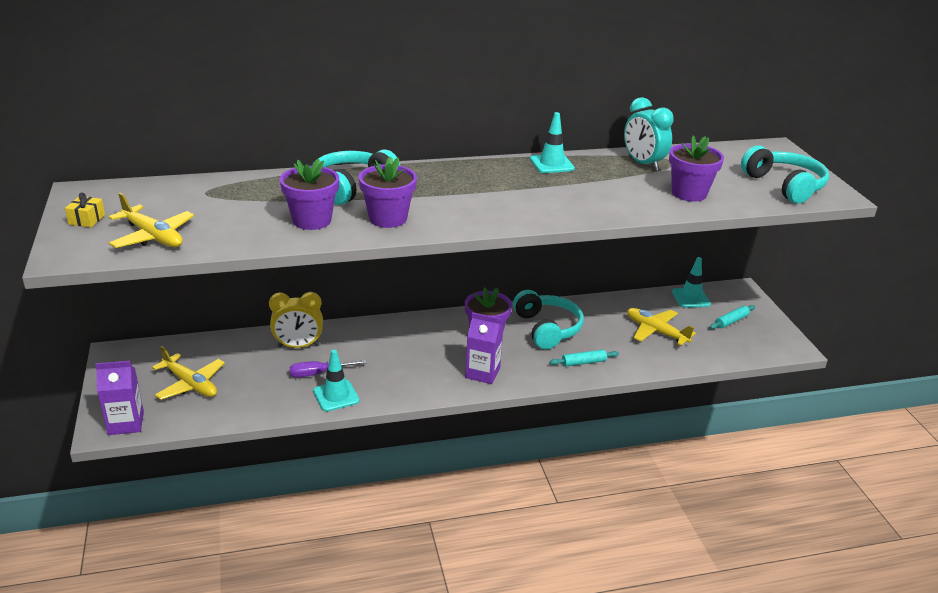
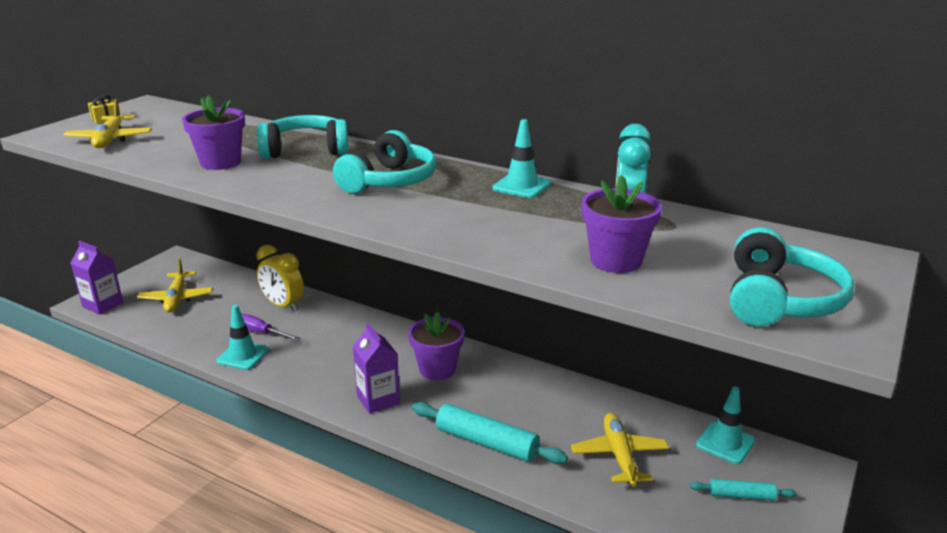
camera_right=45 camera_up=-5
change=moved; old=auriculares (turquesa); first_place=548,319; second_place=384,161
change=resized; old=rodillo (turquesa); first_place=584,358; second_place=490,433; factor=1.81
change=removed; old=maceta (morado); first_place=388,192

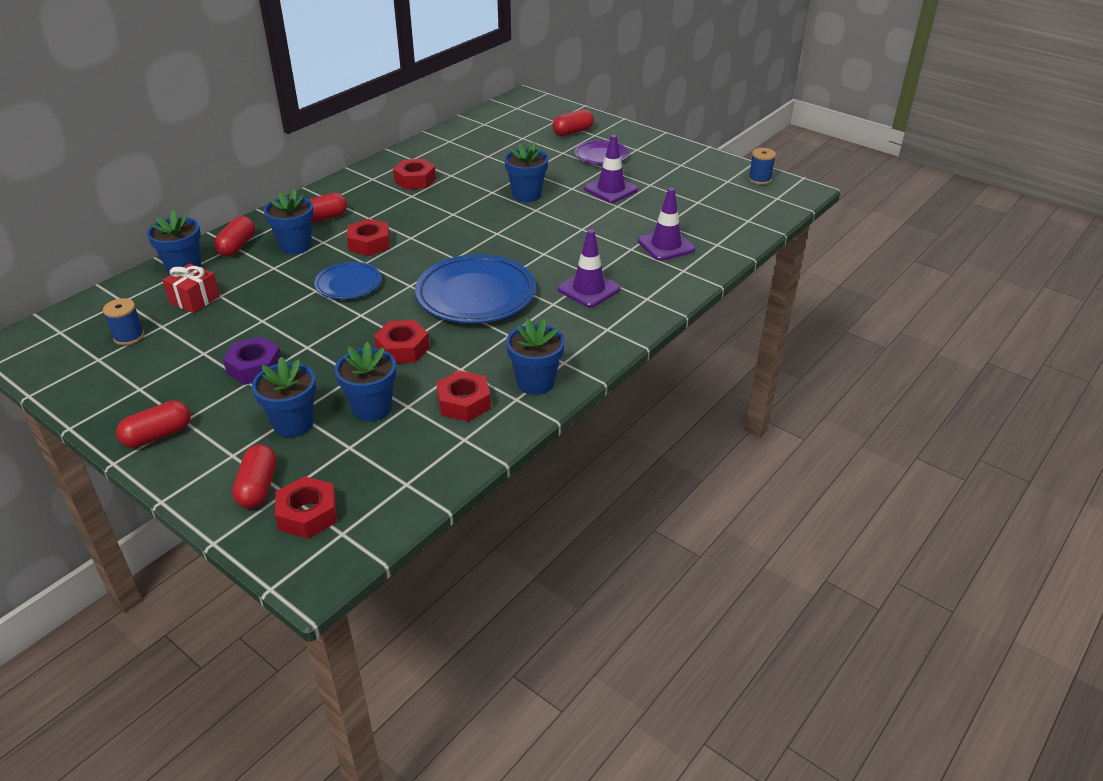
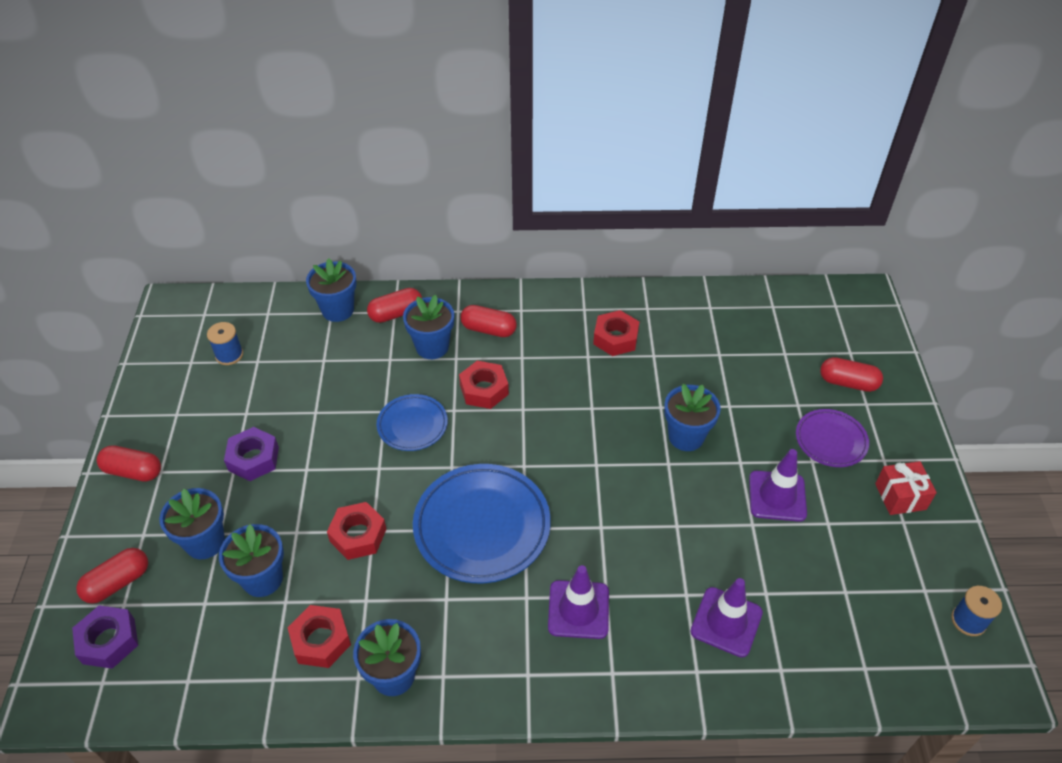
camera_right=50 camera_up=10
change=recoloured; old=tuerca (rojo); new=tuerca (morado); first_place=306,507; second_place=105,637
change=moved; old=regalo (rojo); first_place=191,288; second_place=906,488

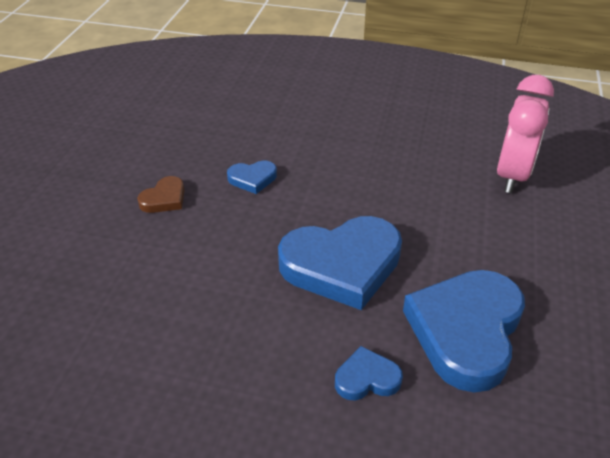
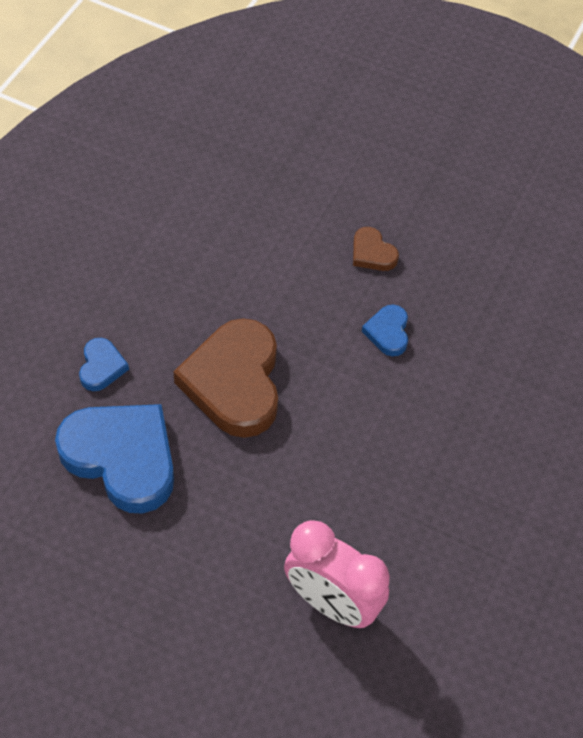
camera_right=100 camera_up=15
change=recoloured; old=corazón (azul); new=corazón (marrón); first_place=340,263; second_place=226,378

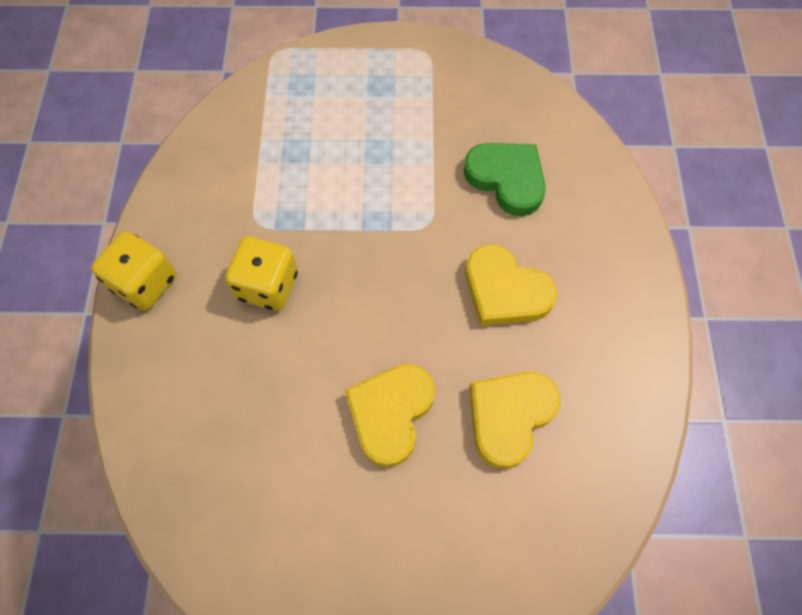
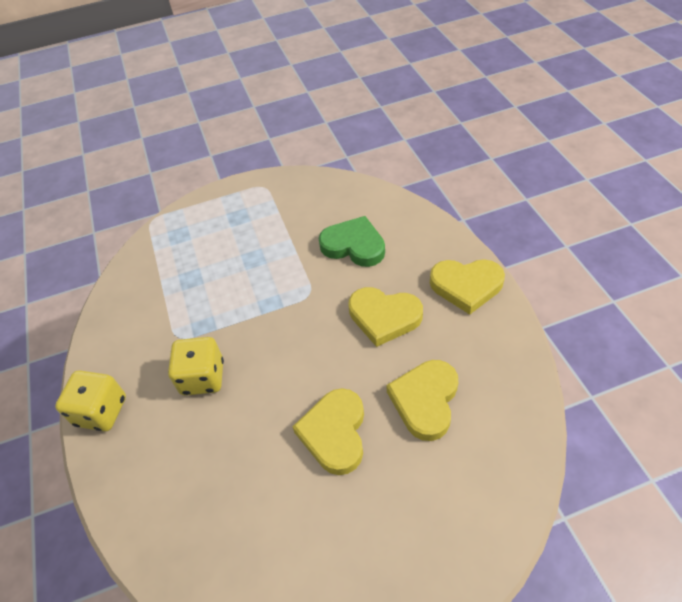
camera_right=-15 camera_up=-15
change=added; new=corazón (amarillo); second_place=467,287

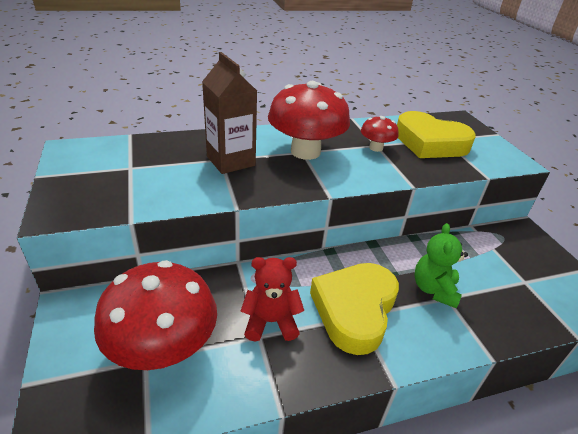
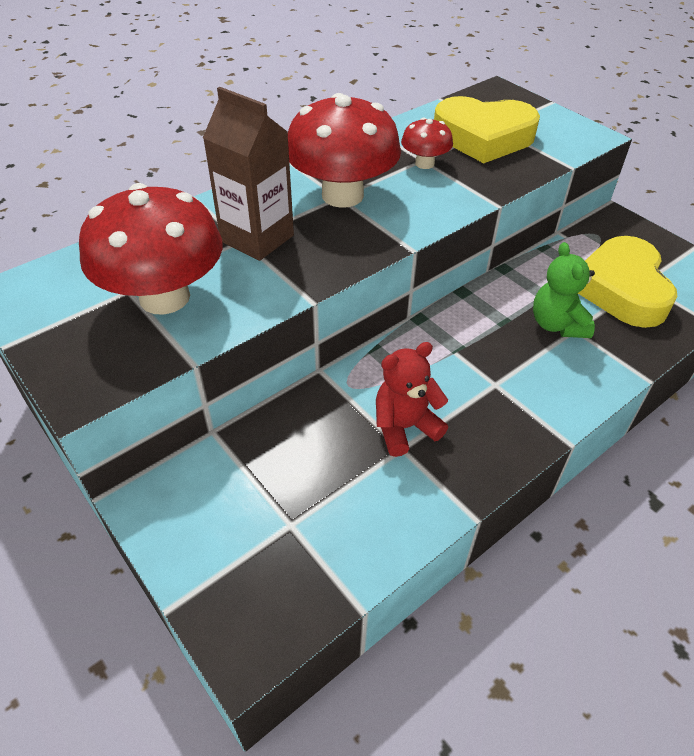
camera_right=-20 camera_up=10
change=moved; old=seta (rojo); first_place=155,315; second_place=151,249
change=moved; old=corazón (amarillo); first_place=354,309; second_place=627,282

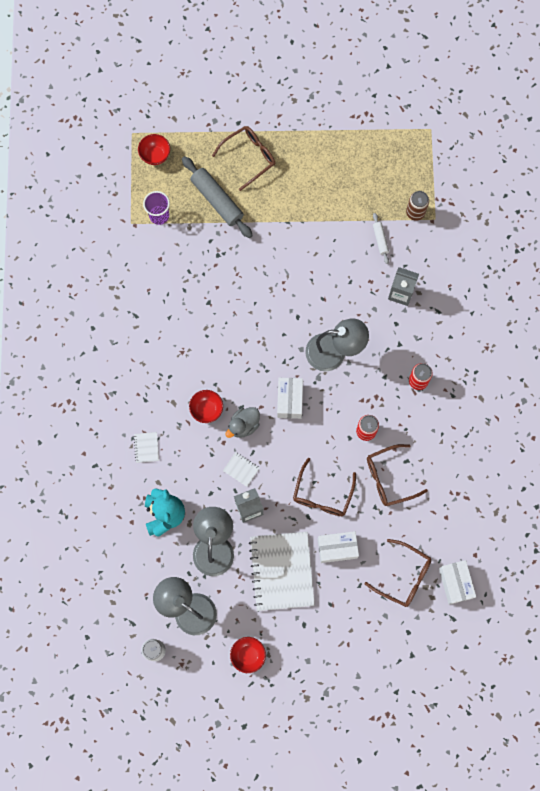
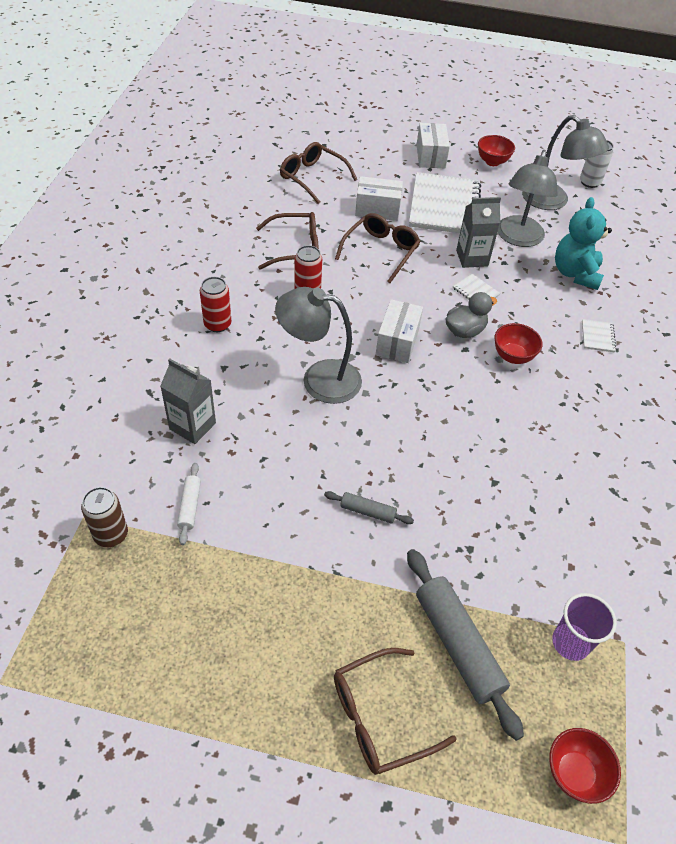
camera_right=-170 camera_up=-25
change=added; new=rodillo (gris); second_place=369,507
change=moved; old=caja (blanco); first_place=457,582; second_place=433,145

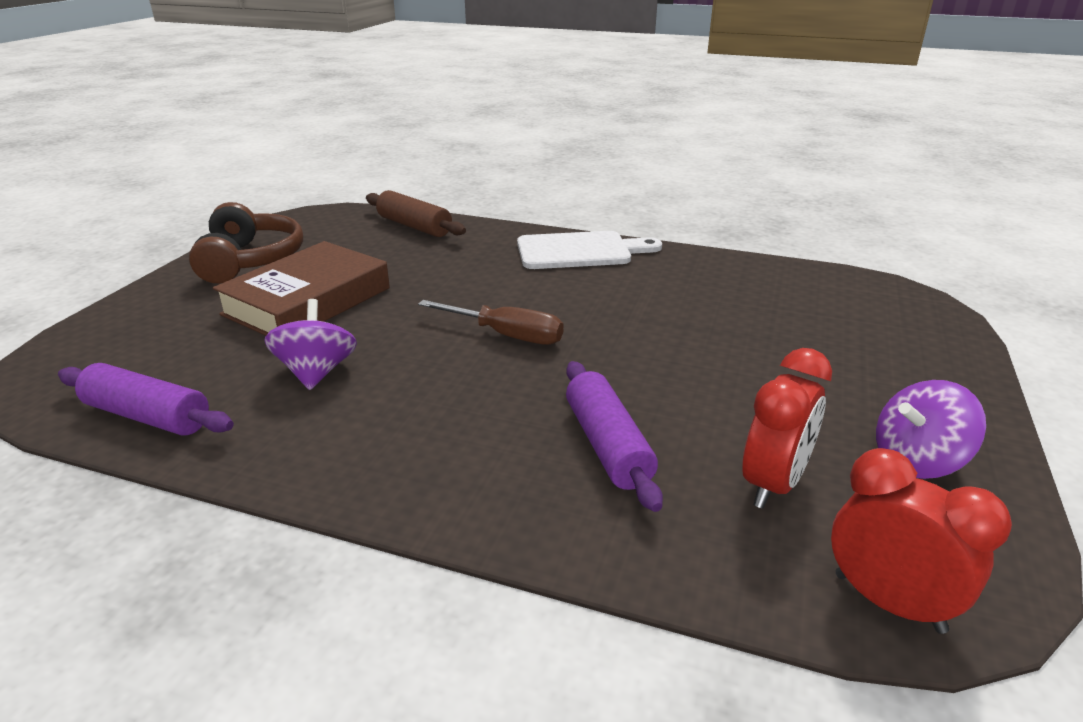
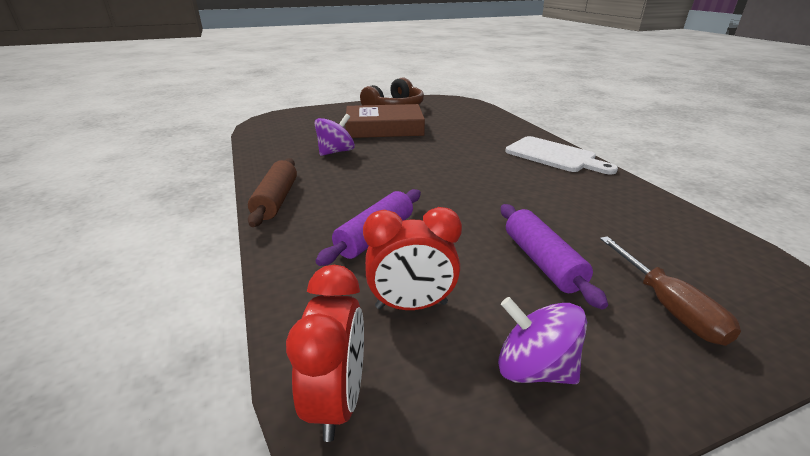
camera_right=50 camera_up=0
change=moved; old=rodillo (marrón); first_place=416,213; second_place=272,192
change=moved; old=rodillo (morado); first_place=146,399; second_place=554,256
change=moved; old=destornillador (marrón); first_place=491,322; second_place=670,291

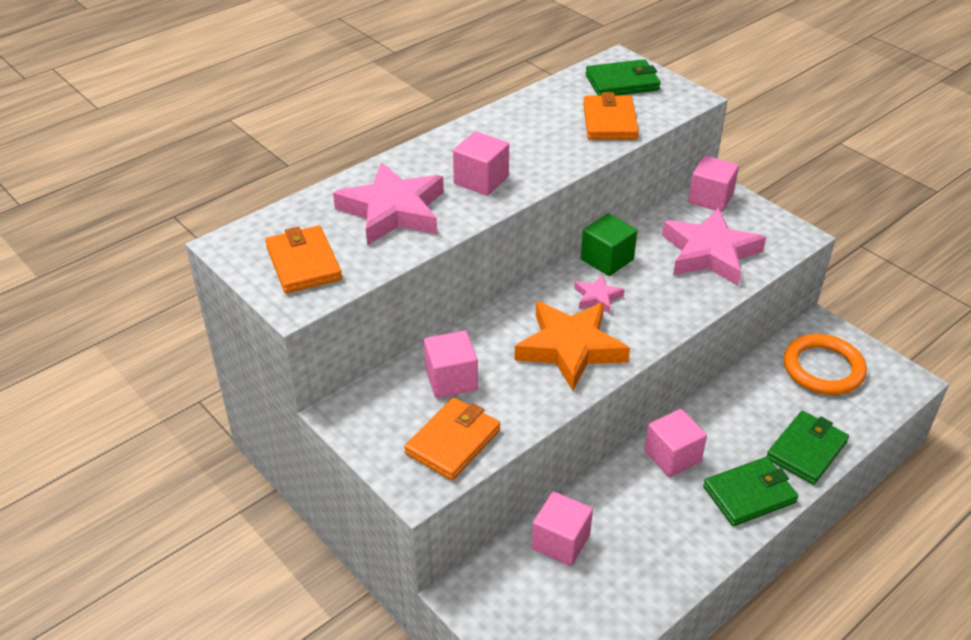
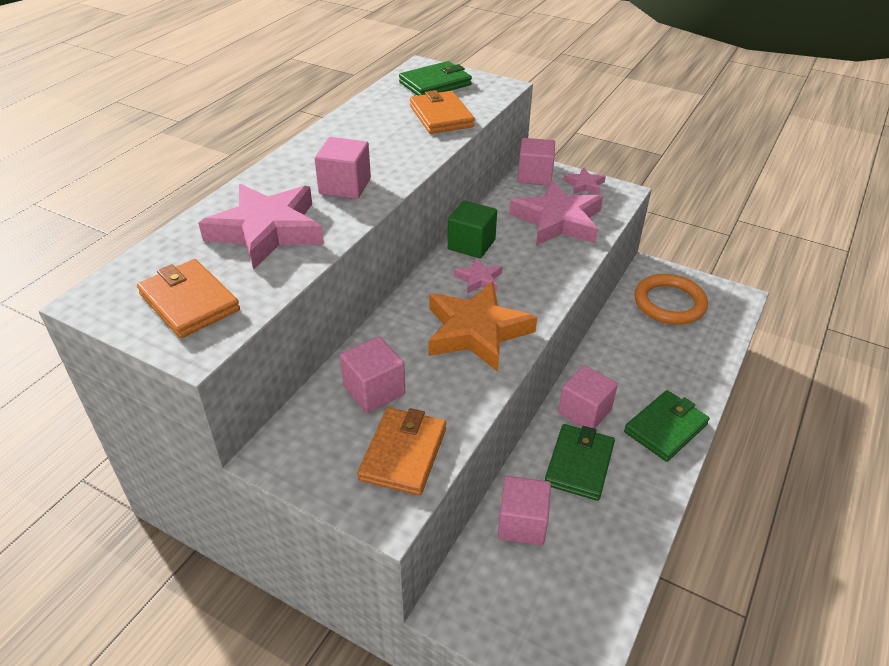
camera_right=-20 camera_up=0
change=moved; old=cartera (verde); first_place=807,448; second_place=580,462
change=added; new=estrella (rosa); second_place=584,181

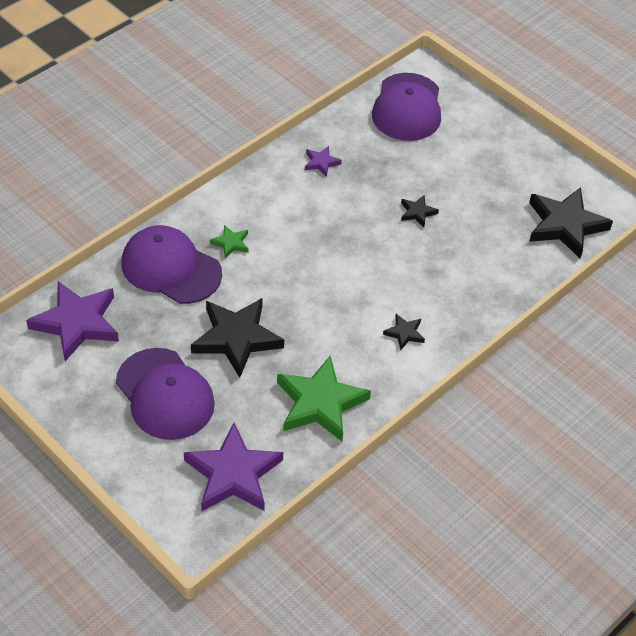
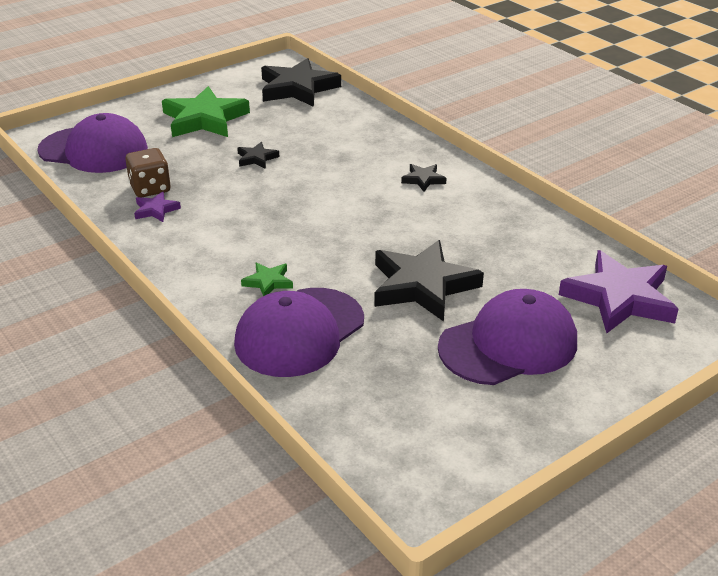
camera_right=-80 camera_up=-15
change=added; new=dado (marrón); second_place=148,172
change=moved; old=estrella (verde); first_place=324,398; second_place=206,111
change=removed; old=estrella (morado); first_place=72,321

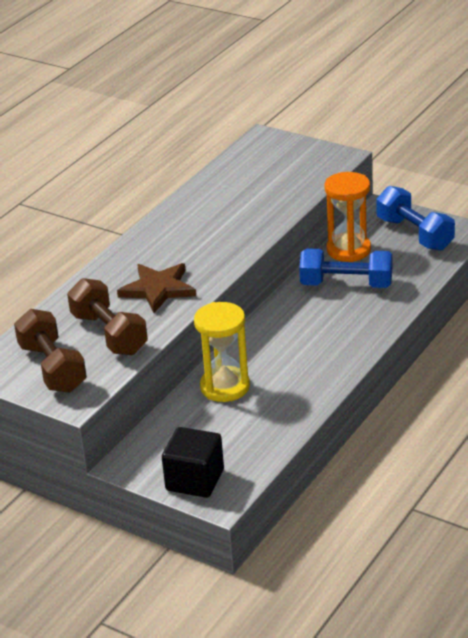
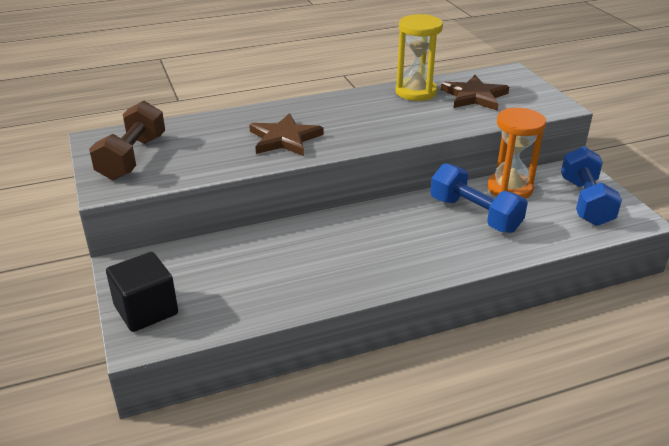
camera_right=35 camera_up=0
change=moved; old=reloj de arena (amarillo); first_place=222,352; second_place=419,57
change=added; new=estrella (marrón); second_place=475,92
change=removed; old=mancuerna (marrón); first_place=107,316

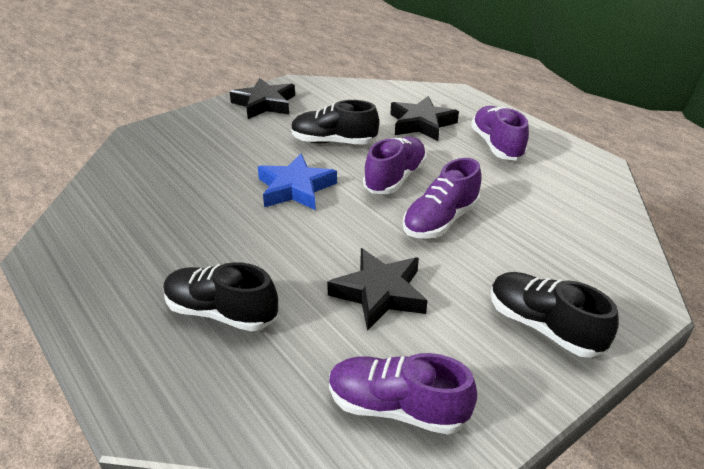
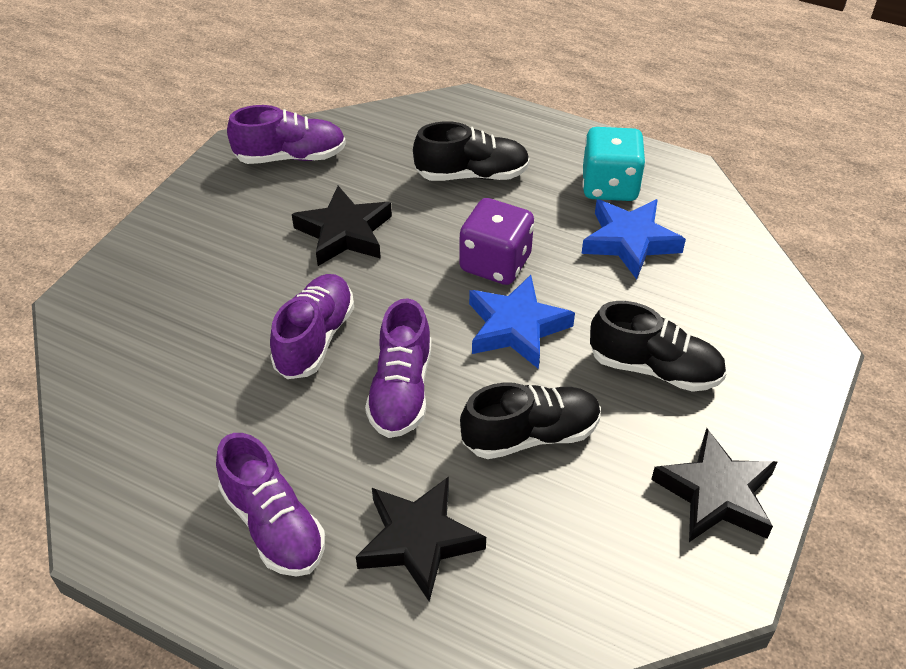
camera_right=155 camera_up=10
change=added; new=dado (morado); second_place=496,241
change=added; new=estrella (azul); second_place=633,239
change=added; new=dado (turquesa); second_place=614,164
change=moved; old=zapato (negro); first_place=555,315; second_place=658,346

